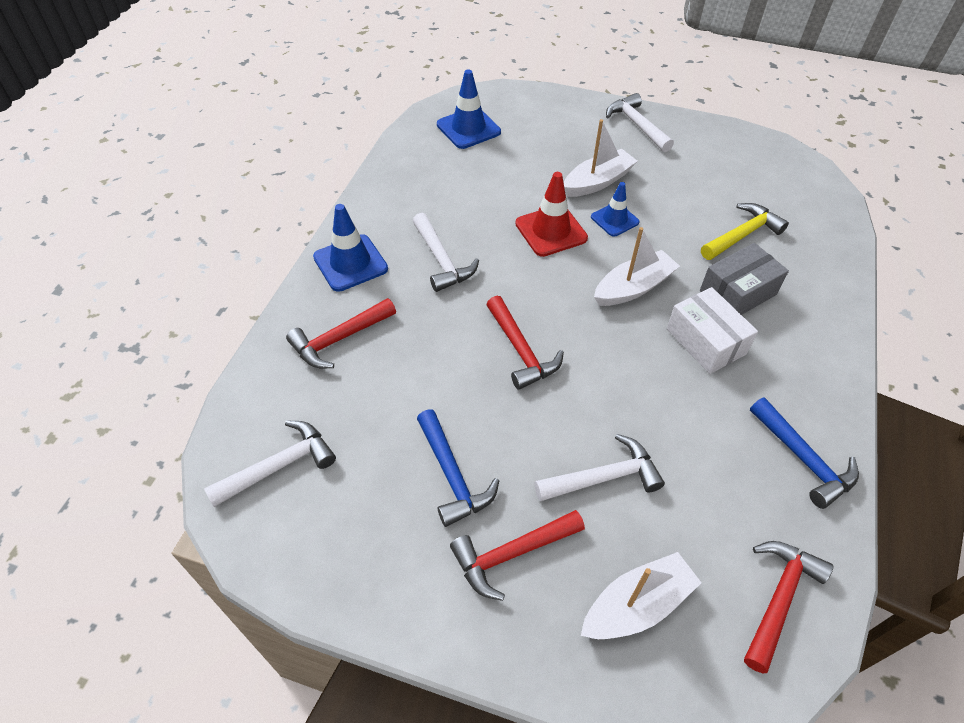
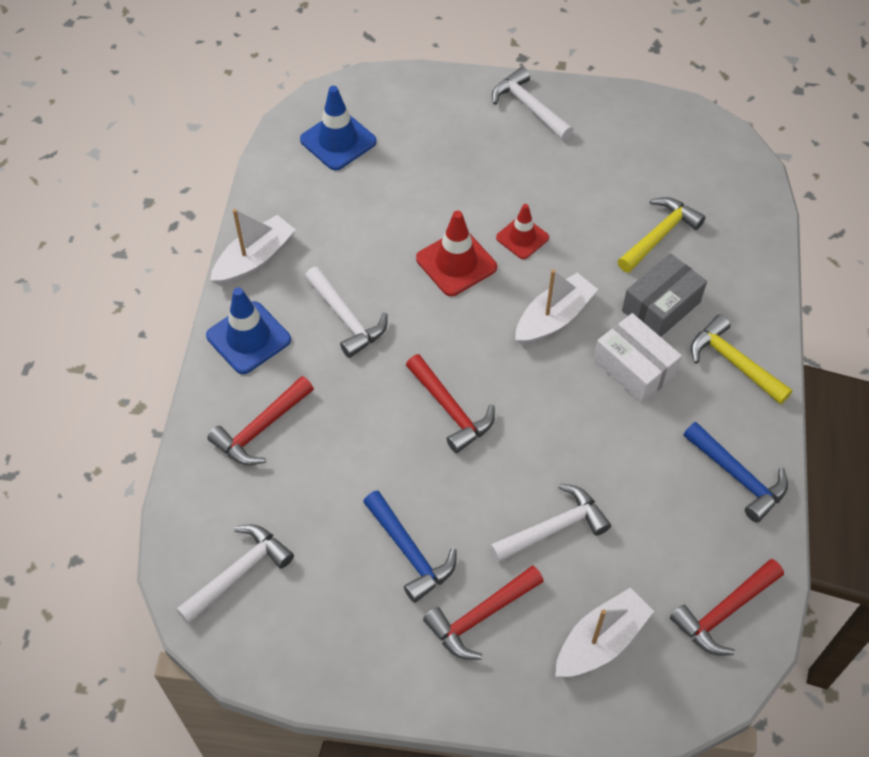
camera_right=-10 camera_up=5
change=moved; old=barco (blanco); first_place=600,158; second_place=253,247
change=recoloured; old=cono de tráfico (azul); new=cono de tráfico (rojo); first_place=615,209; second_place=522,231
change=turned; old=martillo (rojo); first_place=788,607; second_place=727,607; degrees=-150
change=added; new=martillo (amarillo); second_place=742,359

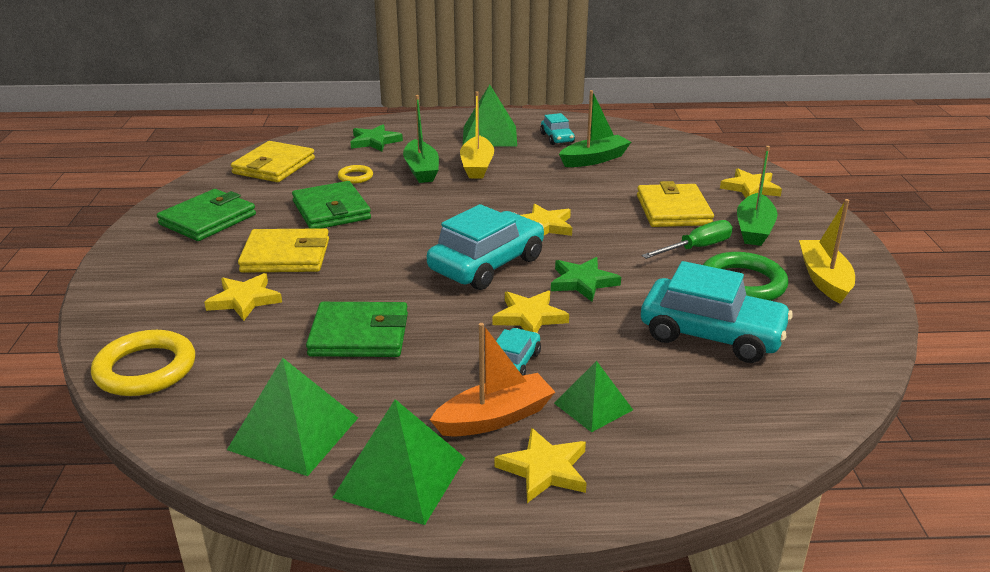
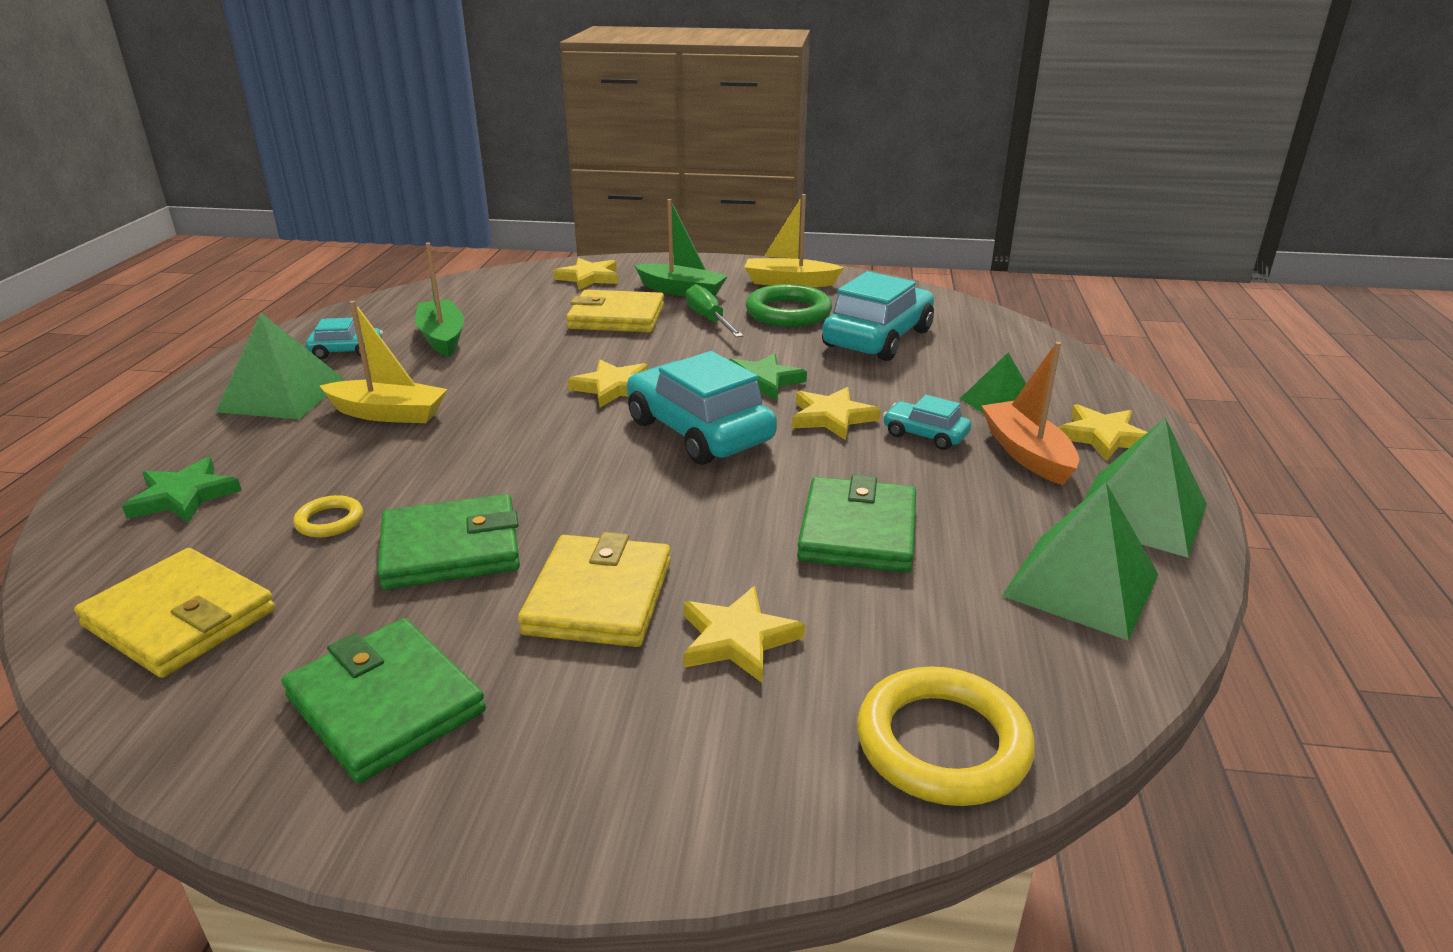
camera_right=-80 camera_up=0
change=removed; old=barco (verde); first_place=421,139

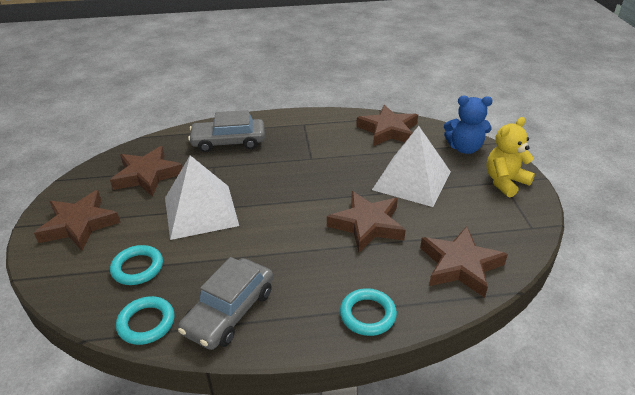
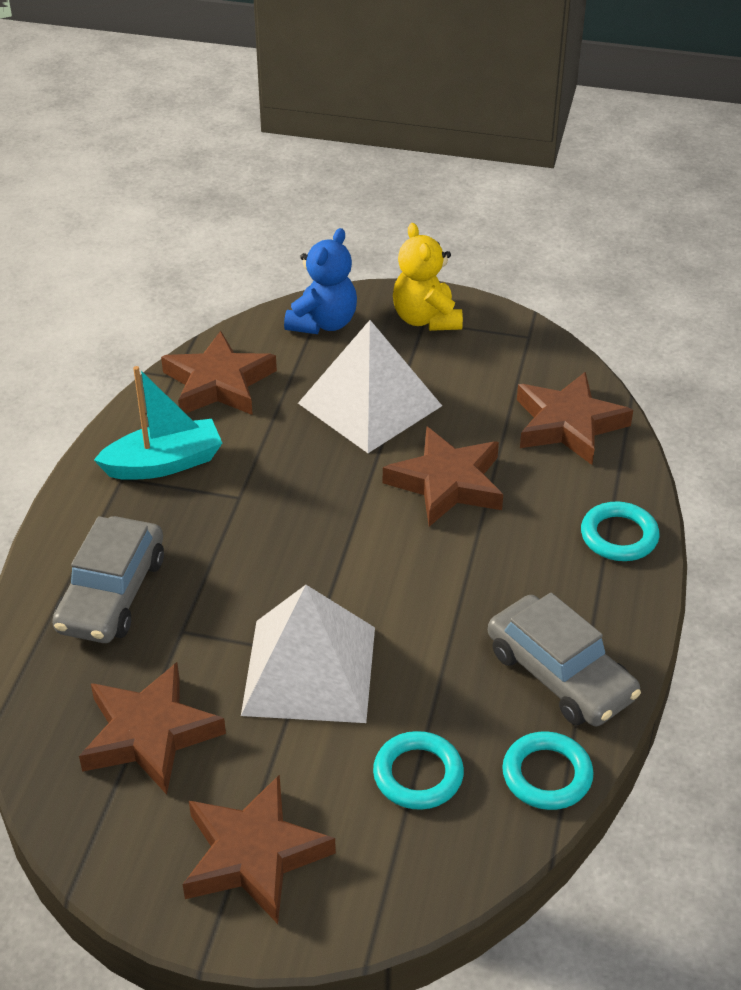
camera_right=-70 camera_up=5
change=added; new=barco (turquesa); second_place=158,423

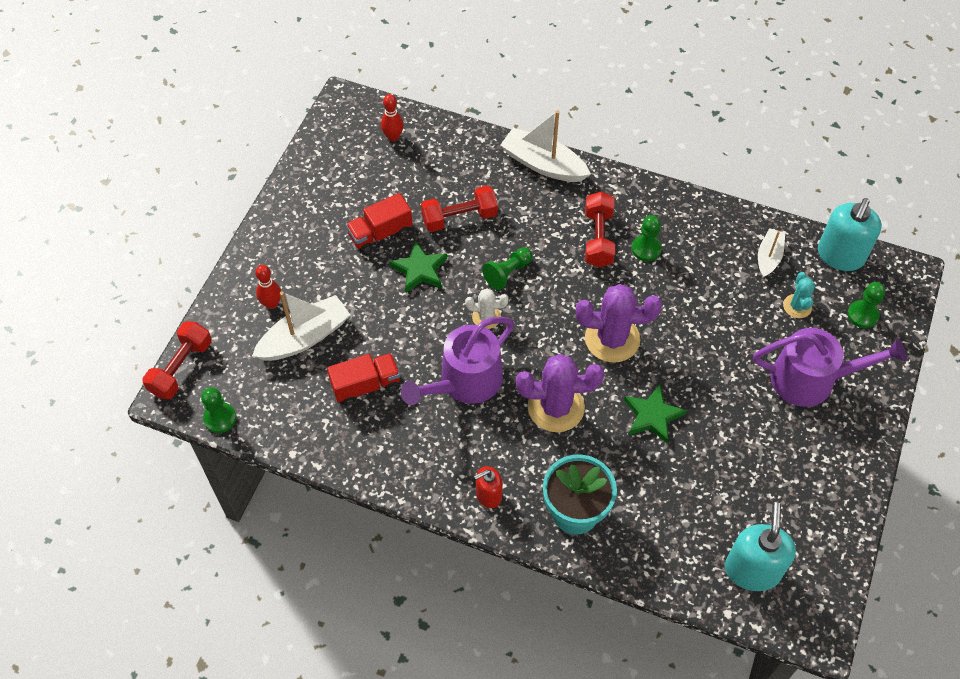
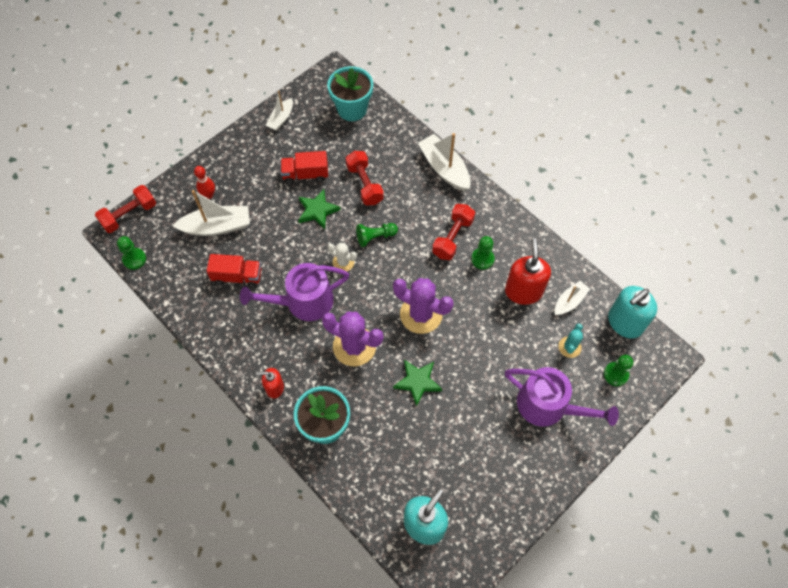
camera_right=25 camera_up=5
change=added; new=barco (blanco); second_place=279,110
change=replaced; old=bolo (rojo); new=maceta (turquesa); first_place=392,117; second_place=350,93
change=turned; old=mancuerna (rojo); first_place=459,209; second_place=364,178; degrees=60
change=added; new=dispensador de jabón (rojo); second_place=528,271

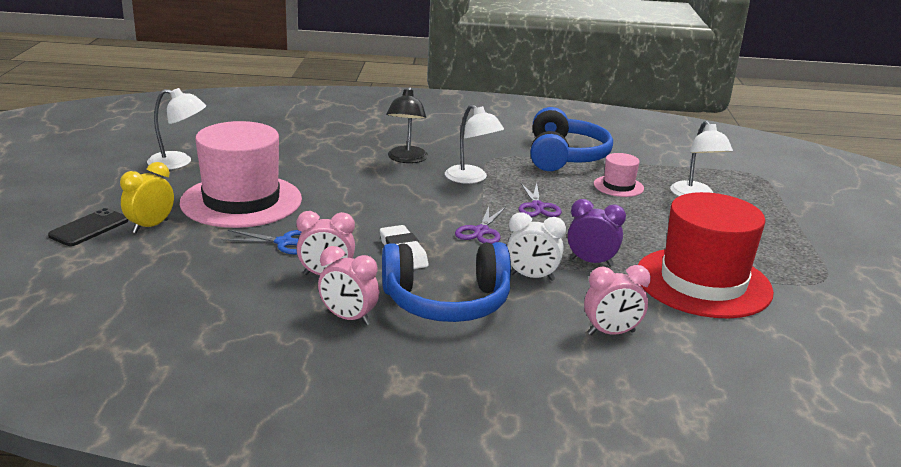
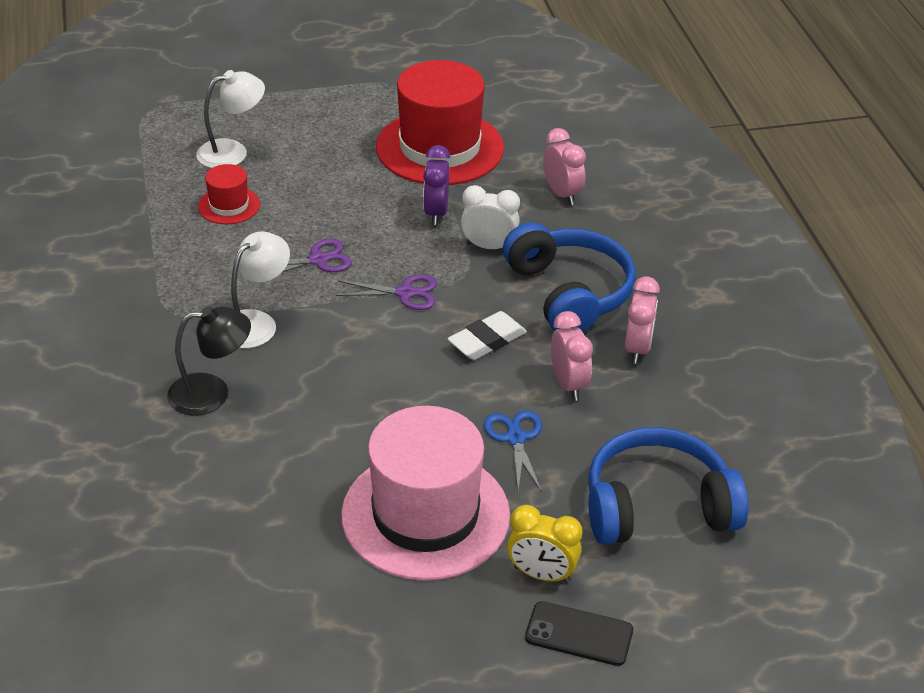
camera_right=-105 camera_up=15
change=recoloured; old=sombrero (rosa); new=sombrero (rojo); first_place=619,175; second_place=229,194
change=turned; old=despertador (blanco); first_place=536,246; second_place=490,217; degrees=-75
change=moved; old=auriculares (azul); first_place=572,139; second_place=668,486
change=removed; old=lámpara (blanco); first_place=176,129

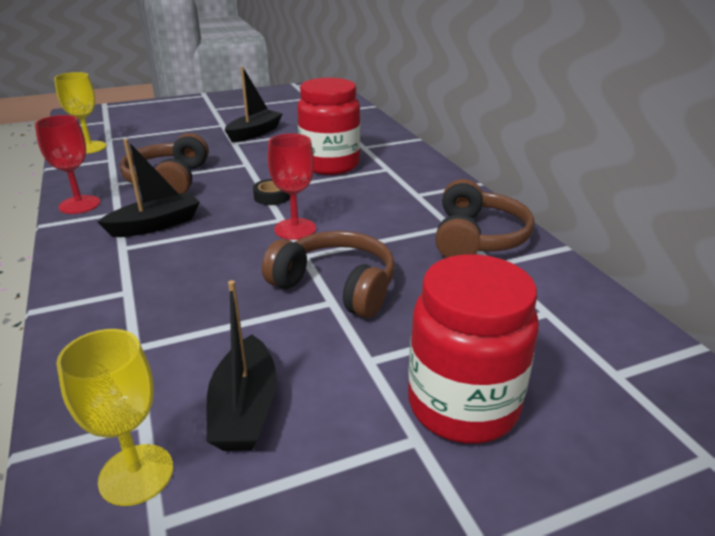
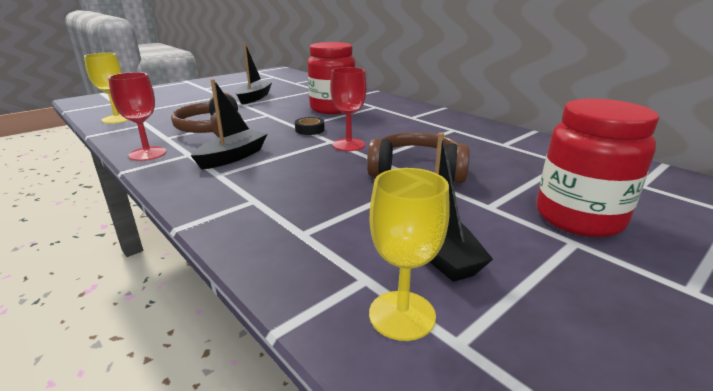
camera_right=-20 camera_up=-5
change=removed; old=auriculares (marrón); first_place=484,218

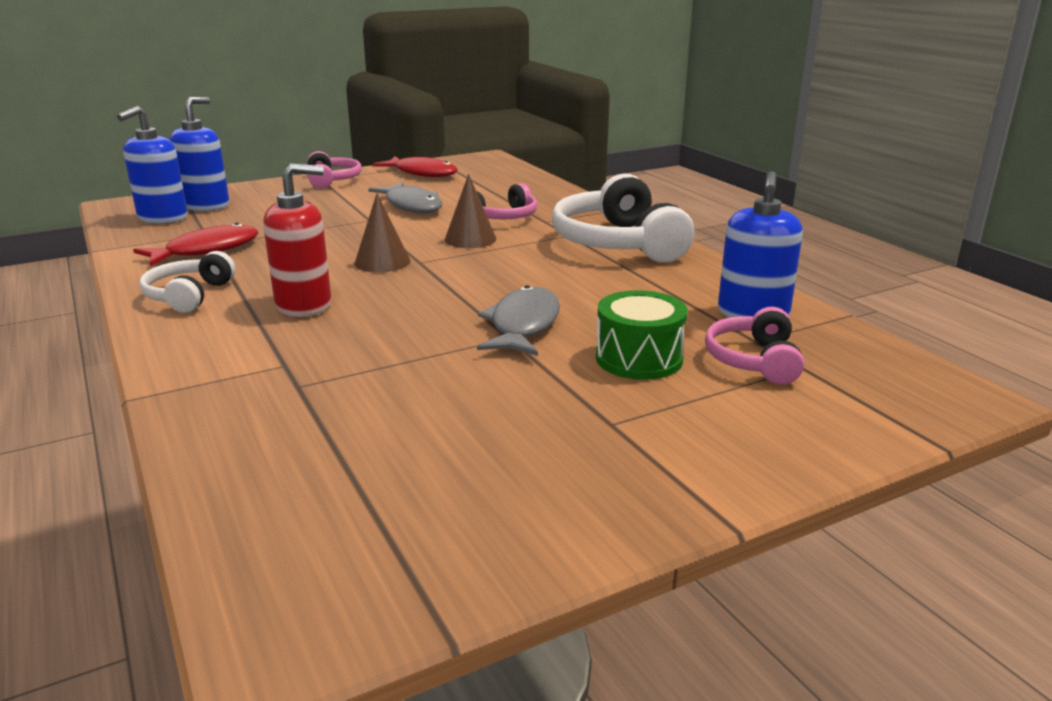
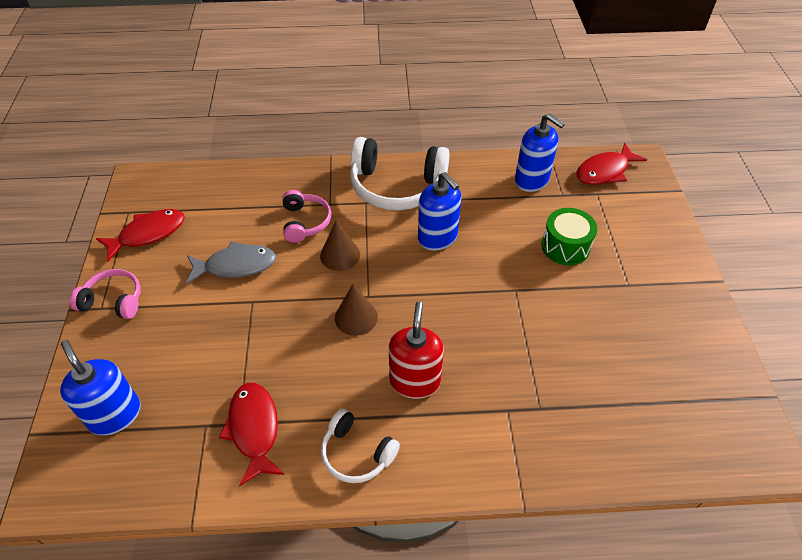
camera_right=-65 camera_up=25
change=moved; old=dispensador de jabón (azul); first_place=152,165; second_place=439,211
change=added; new=pez (rojo); second_place=612,164
change=removed; old=pez (gris); first_place=518,320
change=removed; old=auriculares (rosa); first_place=754,346

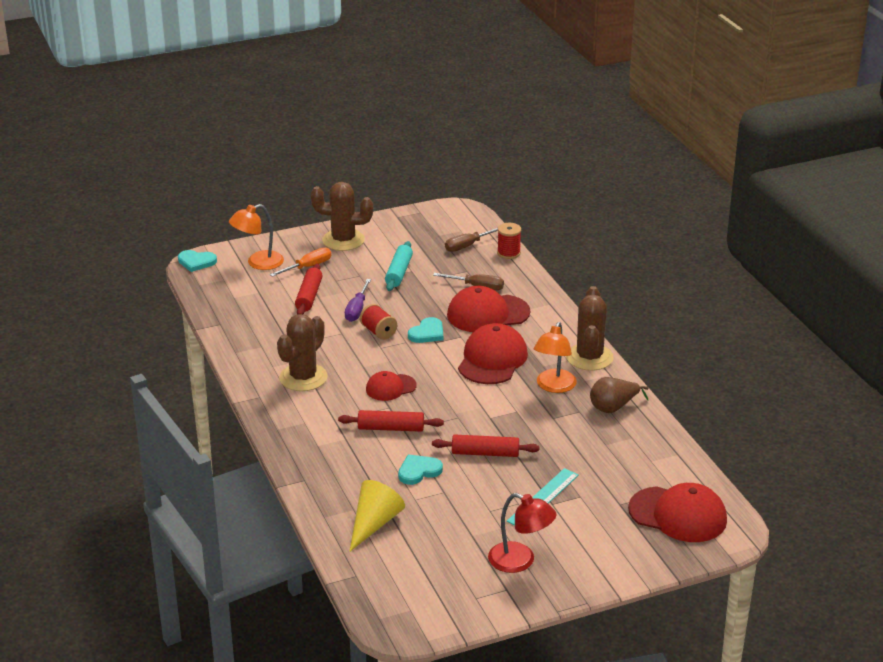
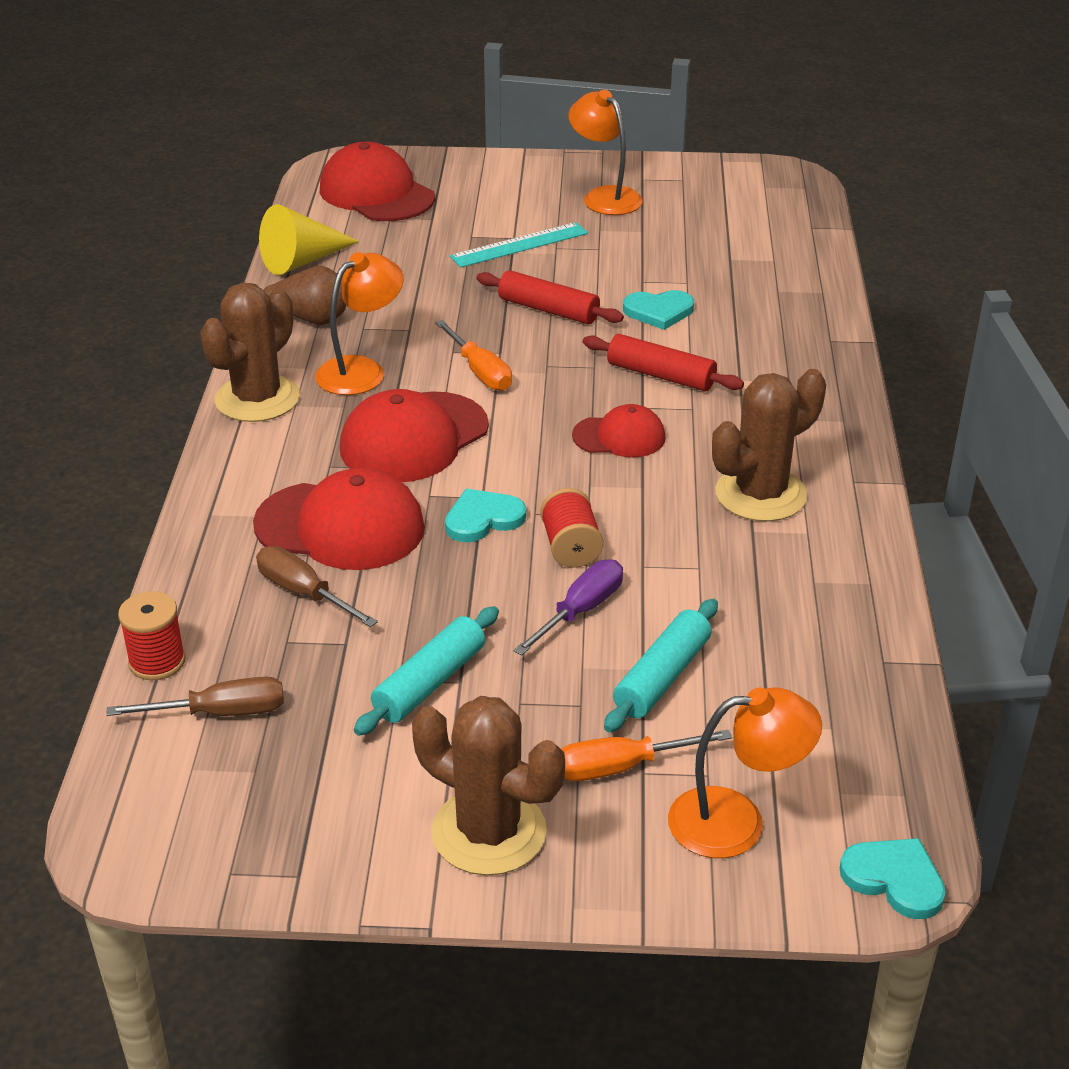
camera_right=-155 camera_up=5
change=moved; old=cono (amarillo); first_place=377,516; second_place=309,239
change=added; new=destornillador (naranja); second_place=473,355
change=recoloured; old=lámpara (rojo); new=lámpara (naranja); first_place=522,533; second_place=606,152
change=recoloured; old=rodillo (rojo); new=rodillo (turquesa); first_place=309,289; second_place=661,665

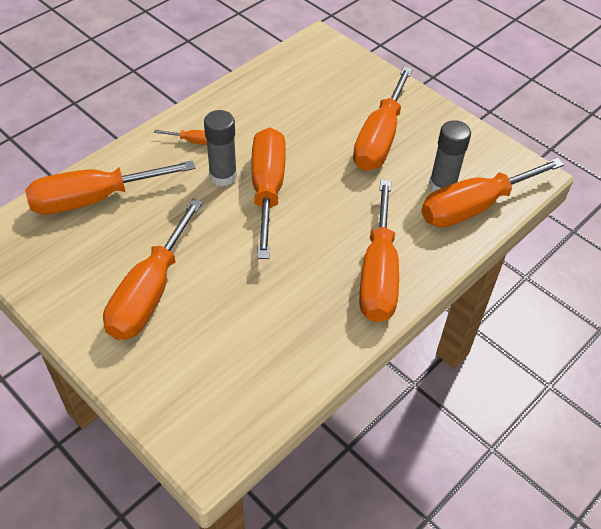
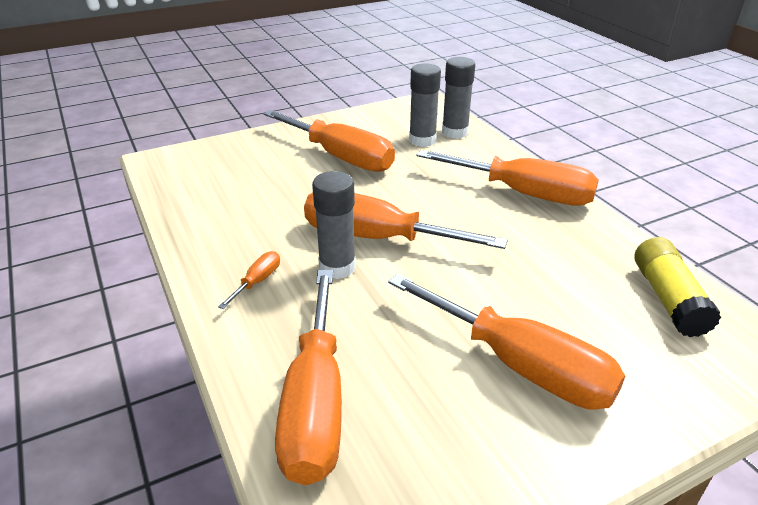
camera_right=-70 camera_up=-15
change=replaced; old=destornillador (naranja); new=barra de pegamento (gris); first_place=492,192; second_place=458,98
change=added; new=barra de pegamento (amarillo); second_place=677,287

